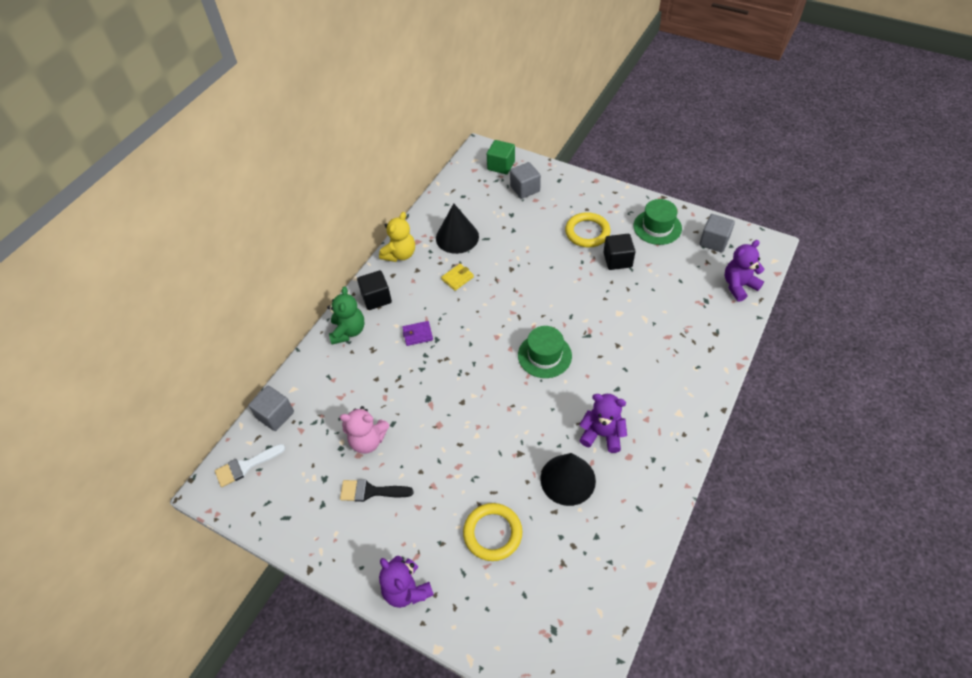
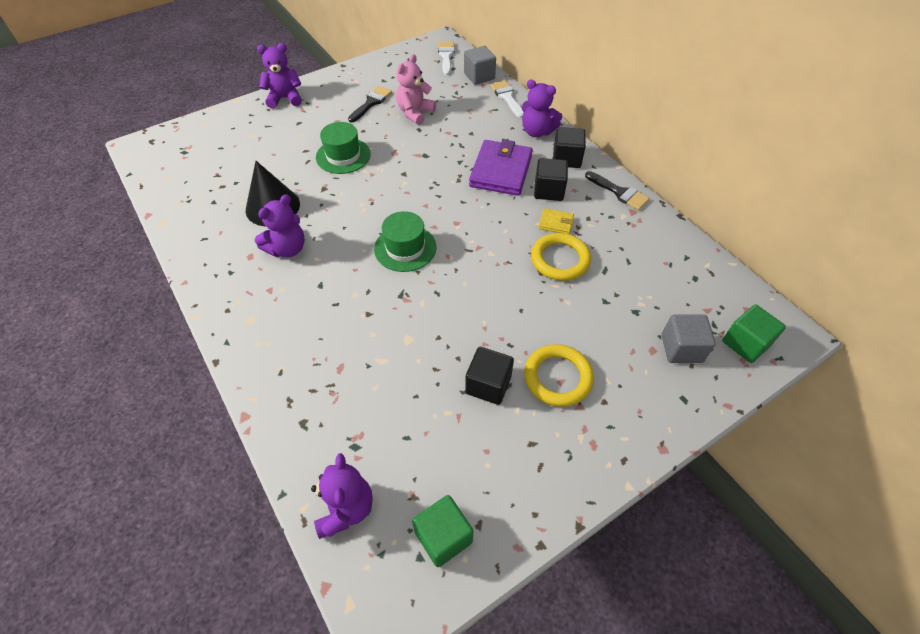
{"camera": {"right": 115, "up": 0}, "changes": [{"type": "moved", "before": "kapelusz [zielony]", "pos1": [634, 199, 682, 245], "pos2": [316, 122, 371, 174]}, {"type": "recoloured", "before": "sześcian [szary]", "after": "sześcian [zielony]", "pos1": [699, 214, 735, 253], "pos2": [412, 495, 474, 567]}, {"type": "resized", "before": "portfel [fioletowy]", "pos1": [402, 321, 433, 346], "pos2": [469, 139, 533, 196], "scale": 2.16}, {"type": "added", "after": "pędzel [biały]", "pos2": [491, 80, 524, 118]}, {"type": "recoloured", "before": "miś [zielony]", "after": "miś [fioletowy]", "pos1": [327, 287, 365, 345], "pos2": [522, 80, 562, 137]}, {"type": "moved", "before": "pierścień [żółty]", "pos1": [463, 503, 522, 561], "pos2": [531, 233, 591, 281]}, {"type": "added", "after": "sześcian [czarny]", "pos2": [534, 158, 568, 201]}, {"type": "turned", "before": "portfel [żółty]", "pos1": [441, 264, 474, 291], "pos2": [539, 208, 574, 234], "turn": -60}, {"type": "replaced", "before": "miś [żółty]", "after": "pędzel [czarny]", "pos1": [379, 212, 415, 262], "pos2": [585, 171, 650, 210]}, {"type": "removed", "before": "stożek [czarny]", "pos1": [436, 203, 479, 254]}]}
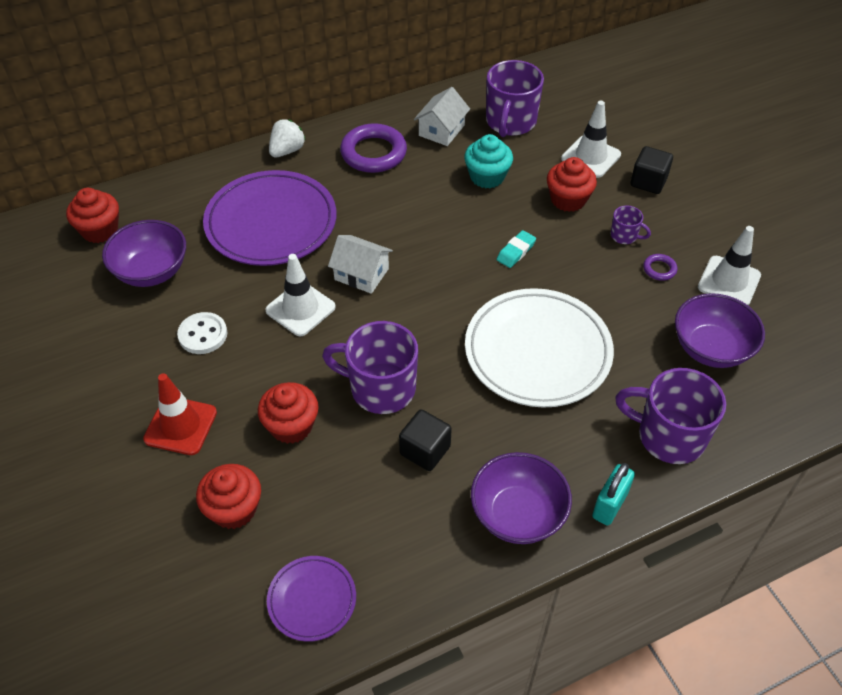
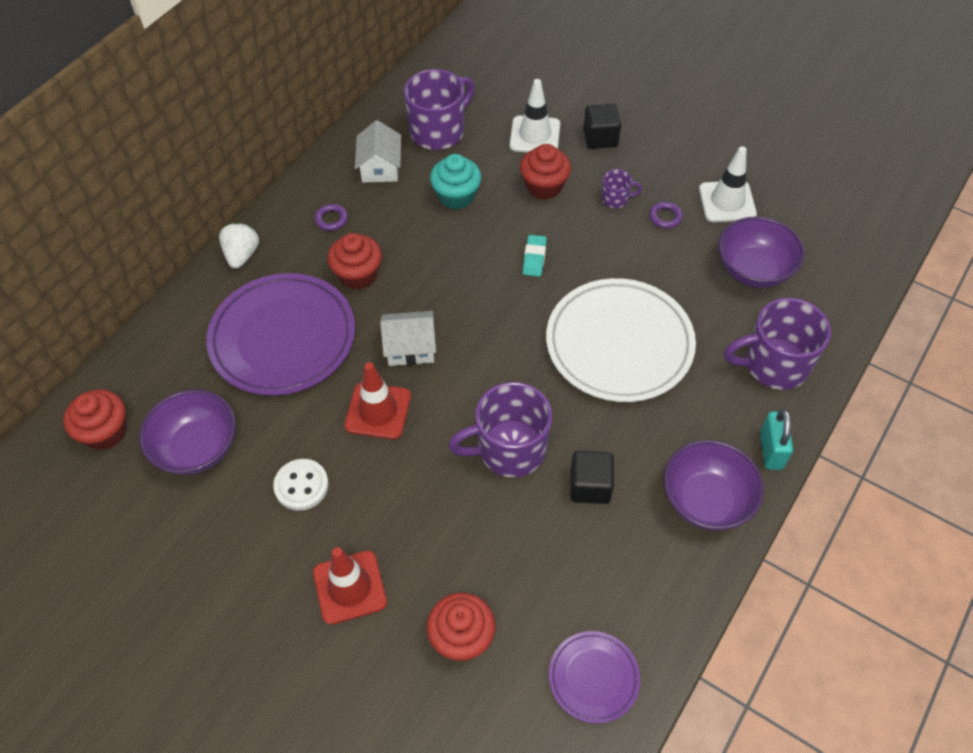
{"camera": {"right": -30, "up": 5}, "changes": [{"type": "resized", "before": "pierścień [fioletowy]", "pos1": [340, 123, 407, 173], "pos2": [315, 204, 348, 231], "scale": 0.46}, {"type": "moved", "before": "muffinka [czerwony]", "pos1": [258, 382, 319, 444], "pos2": [327, 233, 382, 289]}, {"type": "recoloured", "before": "pachołek [biały]", "after": "pachołek [czerwony]", "pos1": [265, 254, 336, 336], "pos2": [344, 362, 411, 439]}, {"type": "turned", "before": "kubek [fioletowy]", "pos1": [486, 60, 544, 137], "pos2": [404, 69, 475, 150], "turn": -120}]}
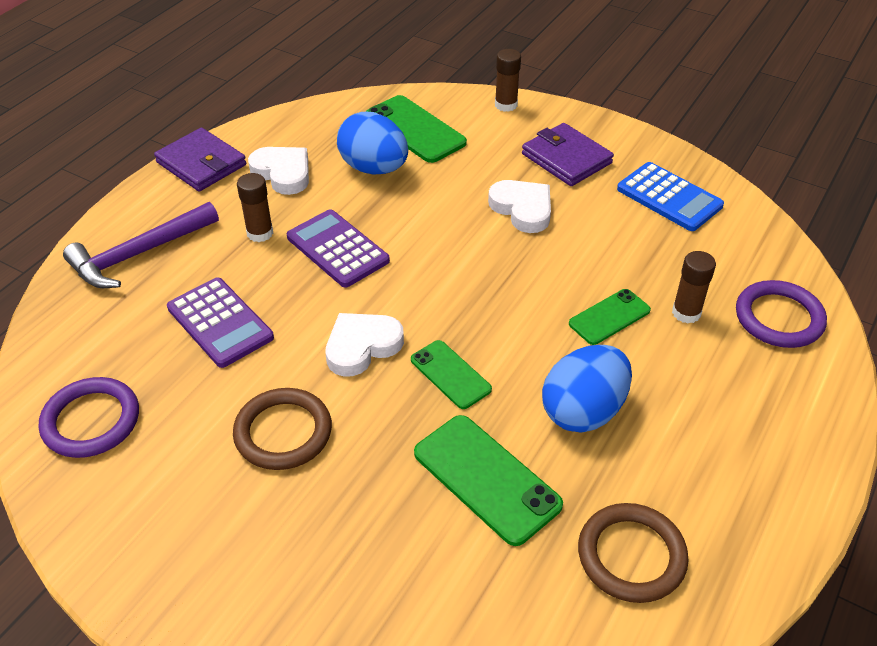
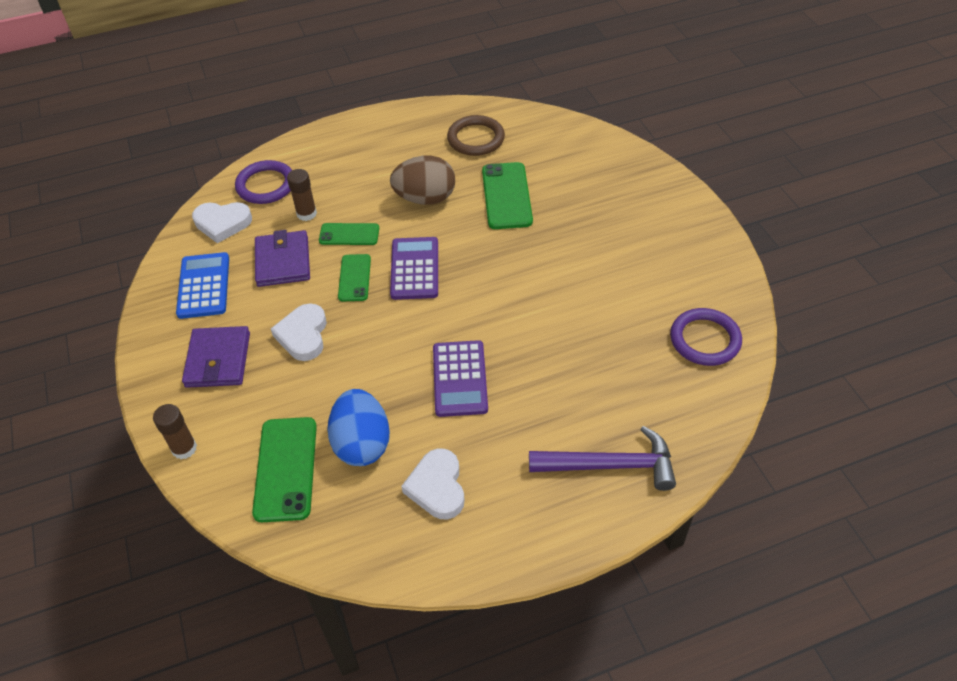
{"camera": {"right": -140, "up": 5}, "changes": [{"type": "moved", "before": "serce [biały]", "pos1": [325, 313, 404, 377], "pos2": [192, 202, 252, 243]}, {"type": "moved", "before": "portfel [fioletowy]", "pos1": [154, 128, 246, 191], "pos2": [255, 230, 310, 287]}, {"type": "moved", "before": "telefon [zielony]", "pos1": [411, 340, 492, 409], "pos2": [338, 254, 371, 301]}, {"type": "recoloured", "before": "jajko [niebieski]", "after": "jajko [brązowy]", "pos1": [542, 345, 632, 433], "pos2": [390, 156, 455, 205]}, {"type": "moved", "before": "kalkulator [fioletowy]", "pos1": [167, 278, 274, 368], "pos2": [390, 237, 438, 300]}, {"type": "removed", "before": "pierścień [brązowy]", "pos1": [233, 388, 332, 470]}, {"type": "removed", "before": "klej w sztyfcie [brązowy]", "pos1": [237, 173, 273, 242]}]}
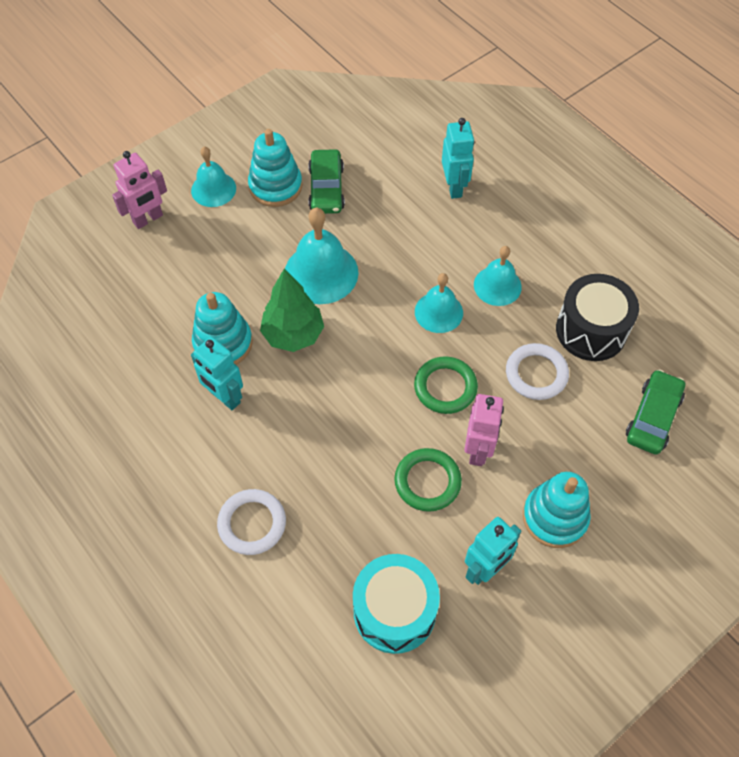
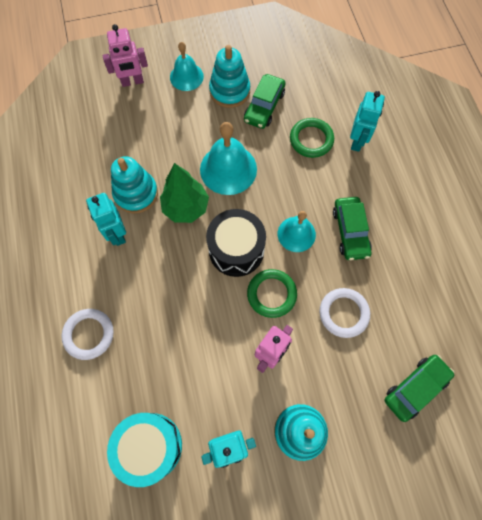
{"camera": {"right": 25, "up": 10}, "changes": [{"type": "moved", "before": "bęben [czarny]", "pos1": [556, 274, 639, 361], "pos2": [206, 209, 266, 277]}, {"type": "moved", "before": "pierścień [zielony]", "pos1": [394, 448, 462, 512], "pos2": [290, 118, 334, 158]}, {"type": "replaced", "before": "dzwonek [turkusowy]", "after": "samochód [zielony]", "pos1": [474, 246, 522, 306], "pos2": [333, 197, 372, 260]}]}
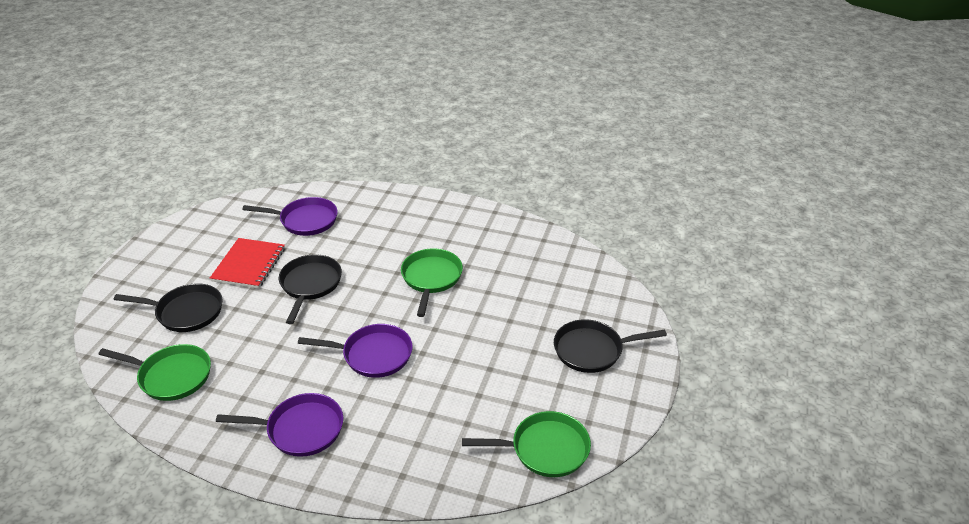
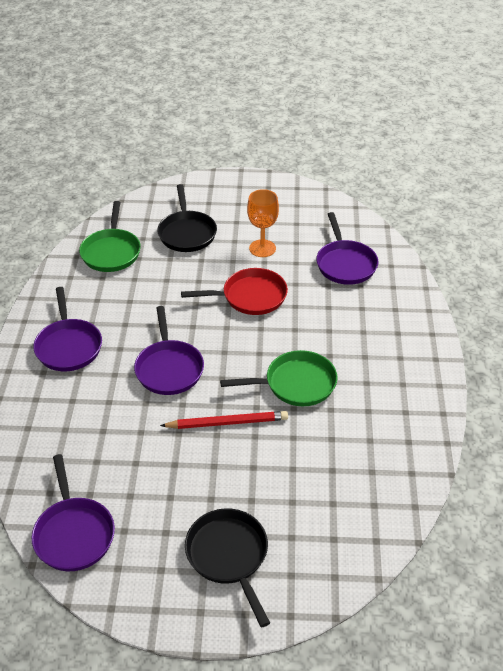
{"camera": {"right": 75, "up": 5}, "changes": [{"type": "recoloured", "before": "patelnia [zielony]", "after": "patelnia [fioletowy]", "pos1": [462, 411, 591, 477], "pos2": [32, 454, 115, 571]}, {"type": "added", "after": "ołówek [czerwony]", "pos2": [160, 411, 288, 429]}, {"type": "recoloured", "before": "patelnia [czarny]", "after": "patelnia [czerwony]", "pos1": [279, 254, 342, 324], "pos2": [181, 268, 288, 315]}, {"type": "replaced", "before": "zeszyt [czerwony]", "after": "kielich [pomarańczowy]", "pos1": [210, 238, 285, 289], "pos2": [247, 189, 279, 257]}]}
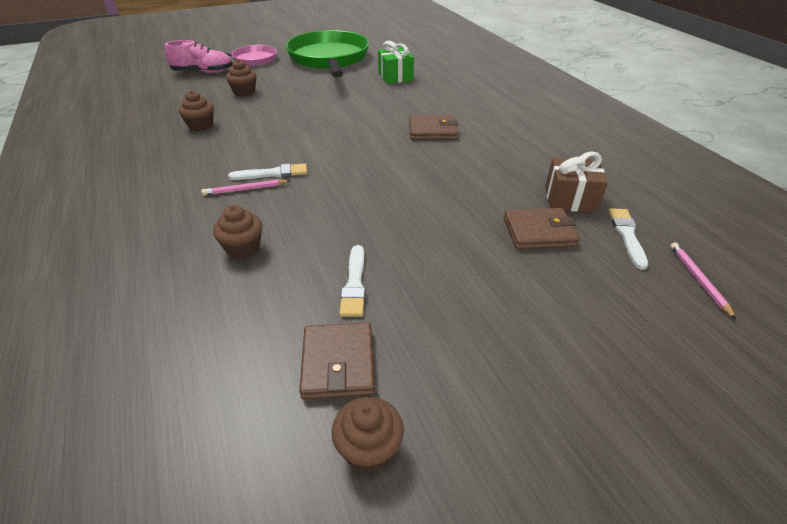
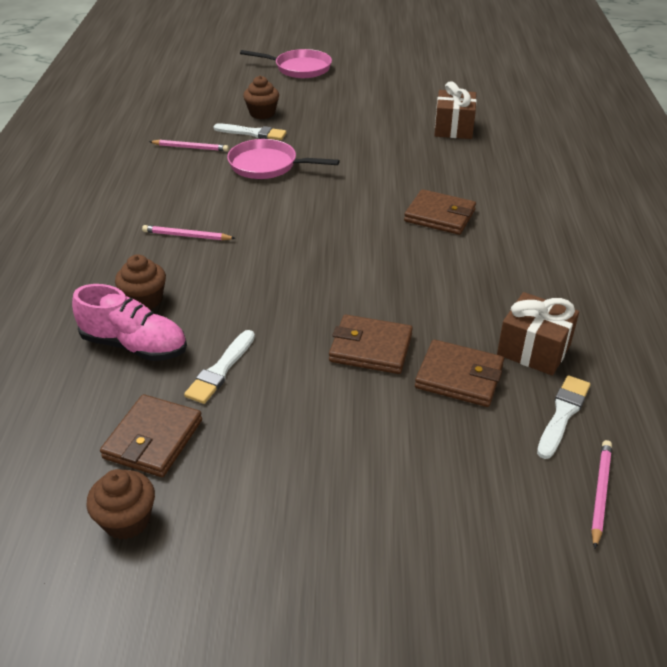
{"camera": {"right": 25, "up": 0}, "changes": [{"type": "moved", "before": "but [różowy]", "pos1": [165, 40, 233, 73], "pos2": [72, 284, 187, 361]}, {"type": "replaced", "before": "muffinka [brązowy]", "after": "ołówek [różowy]", "pos1": [179, 90, 214, 132], "pos2": [149, 140, 229, 151]}, {"type": "moved", "before": "pędzel [biały]", "pos1": [228, 163, 307, 180], "pos2": [213, 123, 286, 140]}, {"type": "added", "after": "patelnia [różowy]", "pos2": [227, 139, 340, 179]}, {"type": "added", "after": "portfel [brązowy]", "pos2": [329, 315, 413, 374]}, {"type": "recoloured", "before": "prezent [zielony]", "after": "prezent [brązowy]", "pos1": [378, 41, 414, 84], "pos2": [434, 81, 477, 139]}, {"type": "removed", "before": "patelnia [zielony]", "pos1": [285, 30, 369, 78]}]}
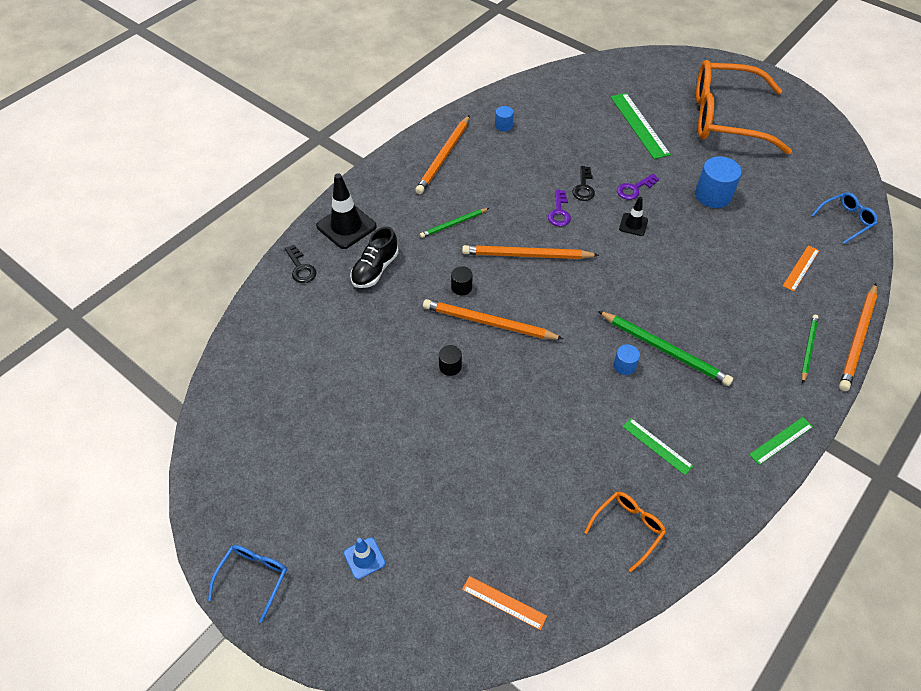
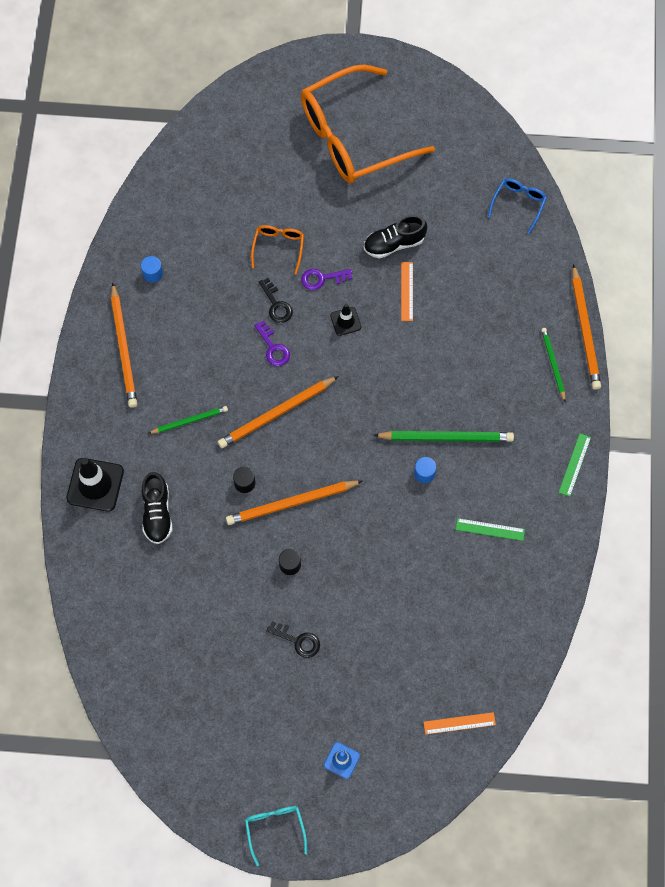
{"camera": {"right": -35, "up": 15}, "changes": [{"type": "turned", "before": "ołówek [zielony]", "pos1": [420, 208, 489, 238], "pos2": [148, 406, 228, 434], "turn": -135}, {"type": "recoloured", "before": "okulary [niebieski]", "after": "okulary [turkusowy]", "pos1": [208, 545, 287, 623], "pos2": [245, 806, 307, 866]}, {"type": "moved", "before": "okulary [pomarańczowy]", "pos1": [584, 492, 666, 572], "pos2": [251, 225, 304, 275]}, {"type": "moved", "before": "klucz [czarny]", "pos1": [285, 245, 316, 283], "pos2": [267, 621, 320, 658]}, {"type": "turned", "before": "klucz [fioletowy]", "pos1": [617, 174, 659, 200], "pos2": [301, 269, 352, 290], "turn": 60}, {"type": "replaced", "before": "walec [niebieski]", "after": "but [czarny]", "pos1": [695, 156, 742, 208], "pos2": [364, 215, 427, 258]}, {"type": "moved", "before": "linijka [pomarańczowy]", "pos1": [783, 245, 819, 291], "pos2": [401, 262, 413, 321]}, {"type": "removed", "before": "linijka [zielony]", "pos1": [611, 93, 671, 159]}]}
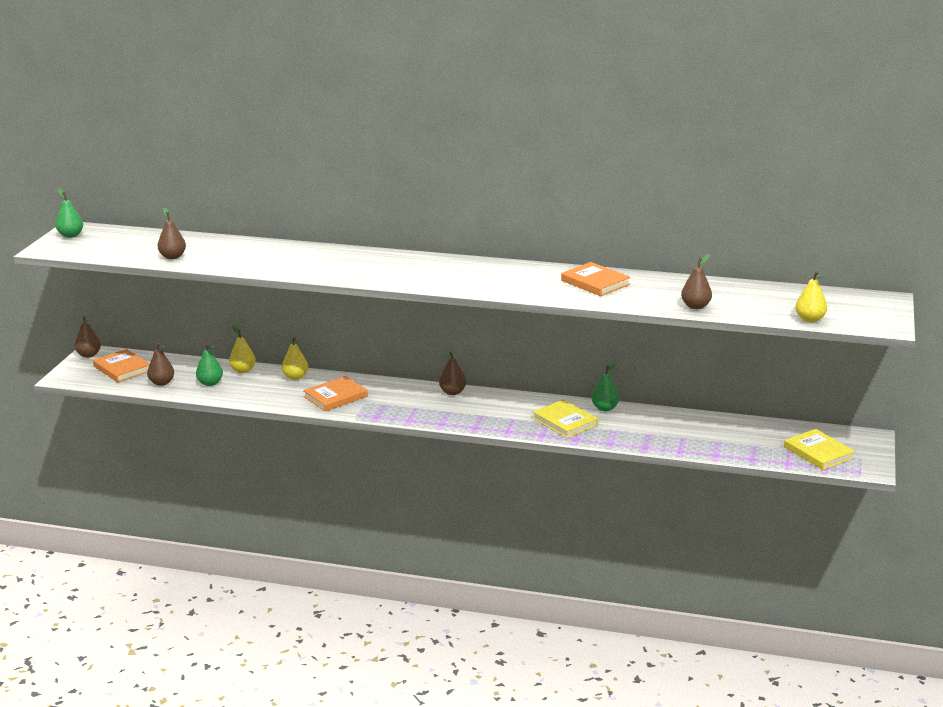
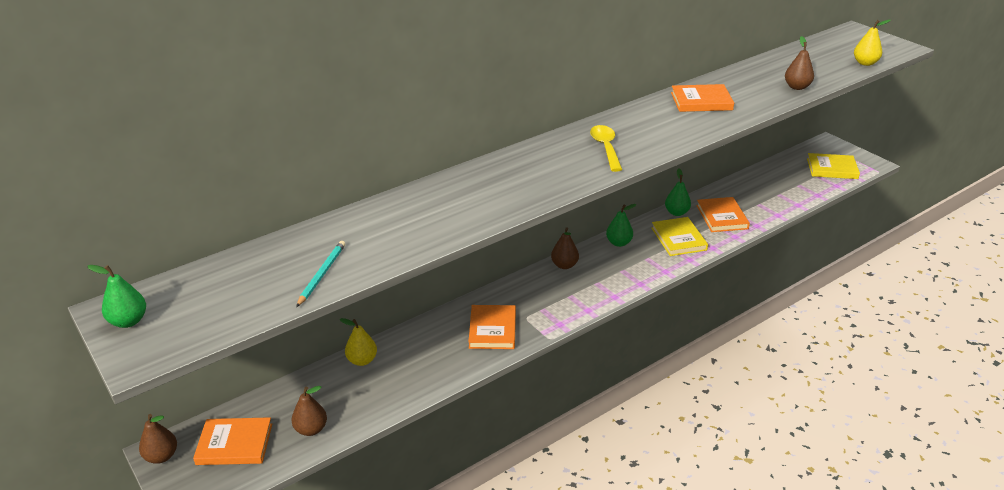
{"camera": {"right": -50, "up": 10}, "changes": [{"type": "replaced", "before": "gruszka [brązowy]", "after": "ołówek [turkusowy]", "pos1": [158, 207, 186, 259], "pos2": [296, 241, 345, 307]}, {"type": "added", "after": "łyżka [żółty]", "pos2": [590, 125, 622, 172]}, {"type": "moved", "before": "gruszka [zielony]", "pos1": [196, 343, 223, 386], "pos2": [606, 204, 637, 247]}, {"type": "turned", "before": "książka [żółty]", "pos1": [533, 400, 598, 438], "pos2": [652, 217, 708, 256], "turn": 75}, {"type": "added", "after": "książka [pomarańczowy]", "pos2": [696, 197, 750, 232]}, {"type": "removed", "before": "gruszka [żółty]", "pos1": [282, 337, 308, 380]}]}
